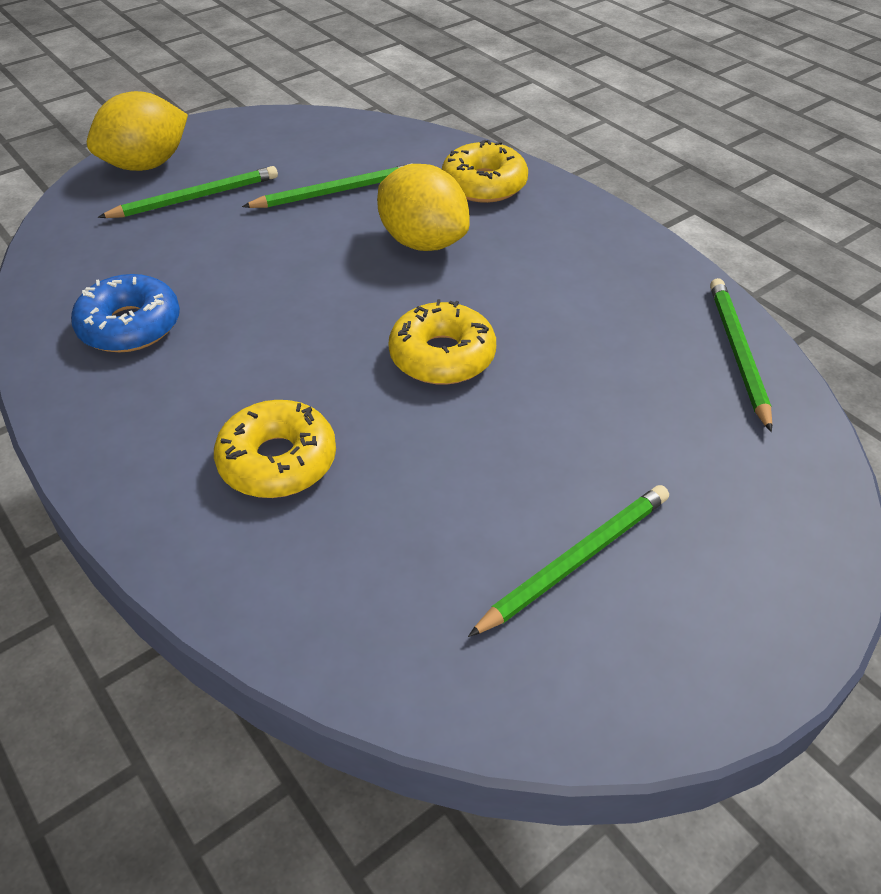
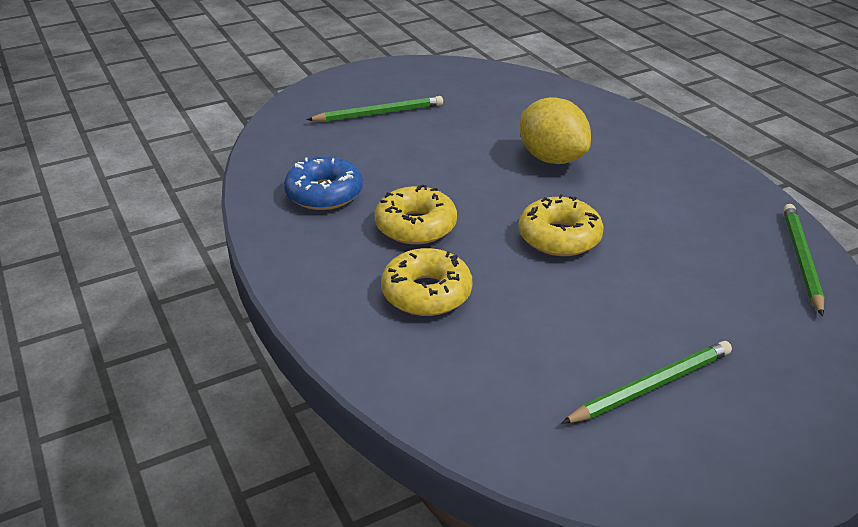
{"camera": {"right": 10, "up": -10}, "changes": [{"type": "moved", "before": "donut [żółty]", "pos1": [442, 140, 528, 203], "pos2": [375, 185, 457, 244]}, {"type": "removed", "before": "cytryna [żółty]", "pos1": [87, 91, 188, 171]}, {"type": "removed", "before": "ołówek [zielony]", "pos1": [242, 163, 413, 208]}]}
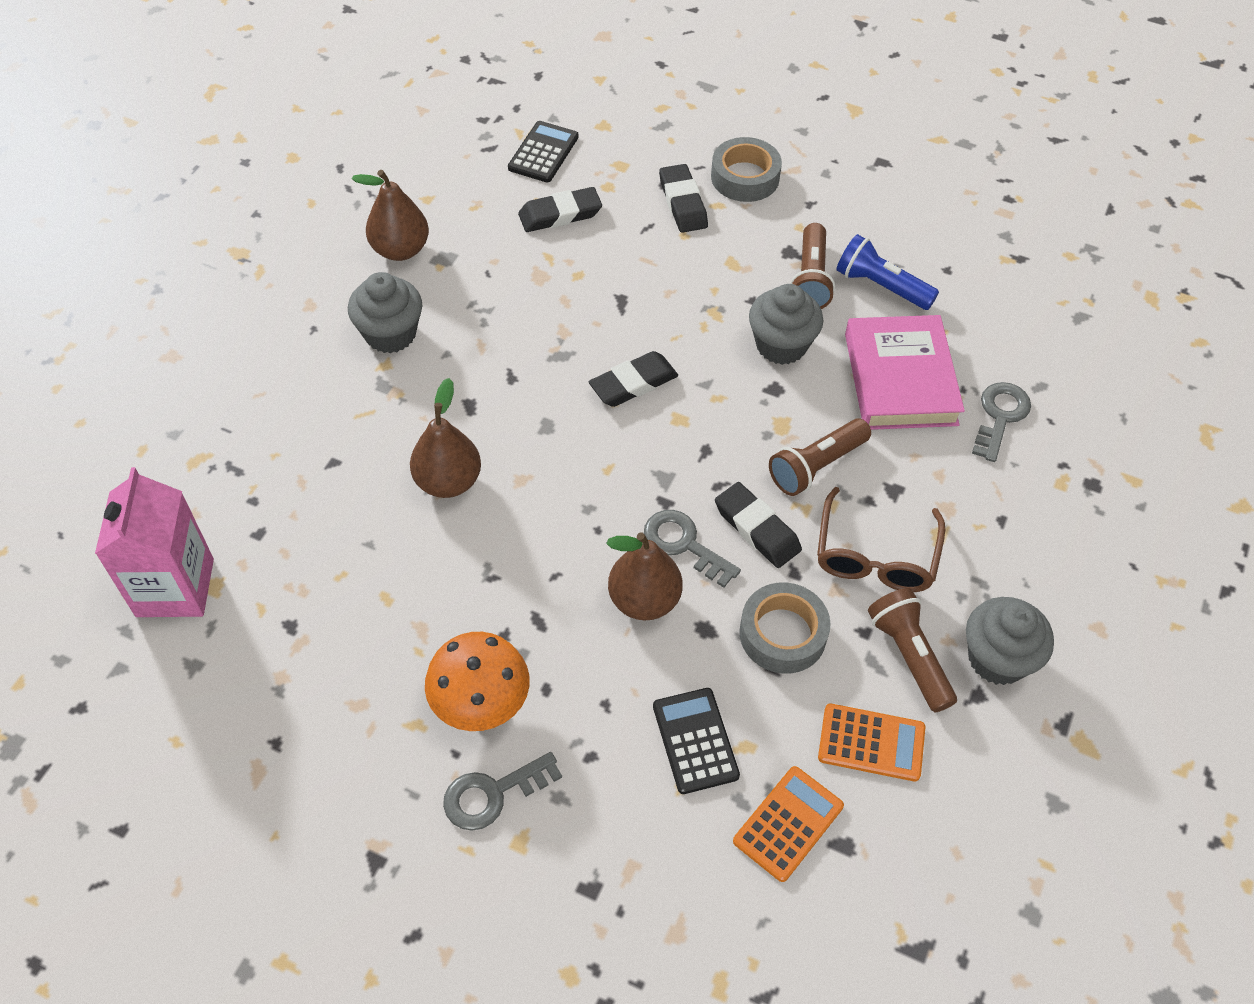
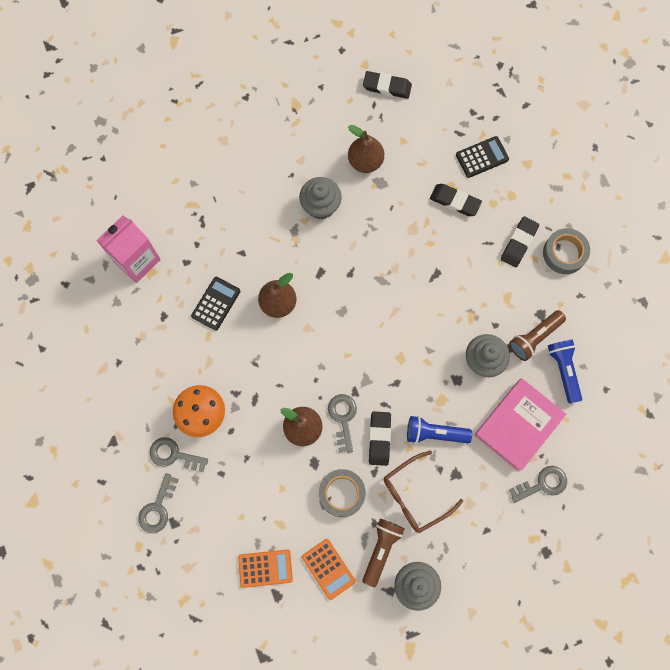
{"camera": {"right": 45, "up": 20}, "changes": [{"type": "added", "after": "klucz [szary]", "pos2": [138, 473, 179, 533]}, {"type": "moved", "before": "kalkulator [czarny]", "pos1": [653, 688, 740, 794], "pos2": [191, 277, 240, 331]}, {"type": "moved", "before": "gumka do mazania [czarny]", "pos1": [589, 351, 678, 407], "pos2": [363, 71, 412, 99]}, {"type": "recoloured", "before": "latarka [brązowy]", "after": "latarka [niebieski]", "pos1": [769, 418, 871, 496], "pos2": [407, 416, 472, 444]}]}
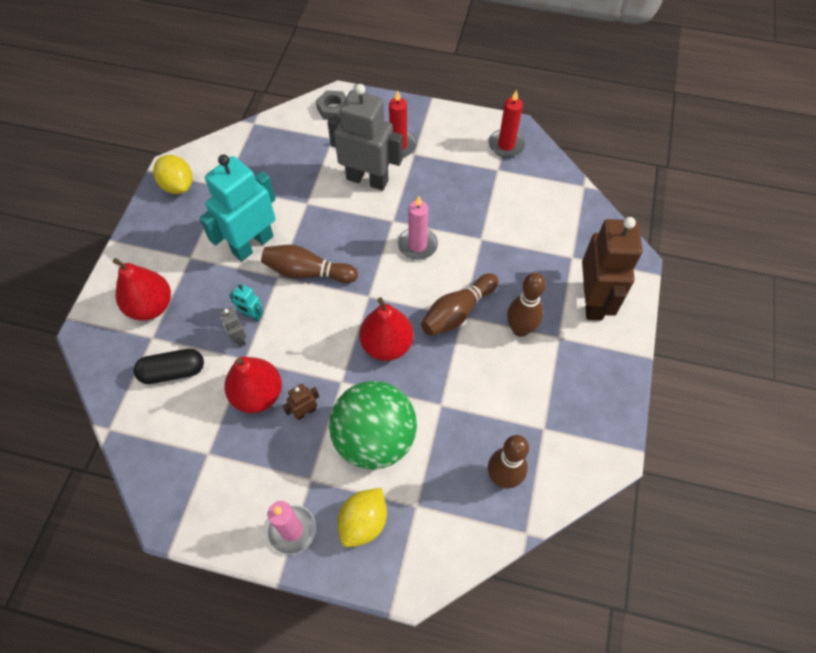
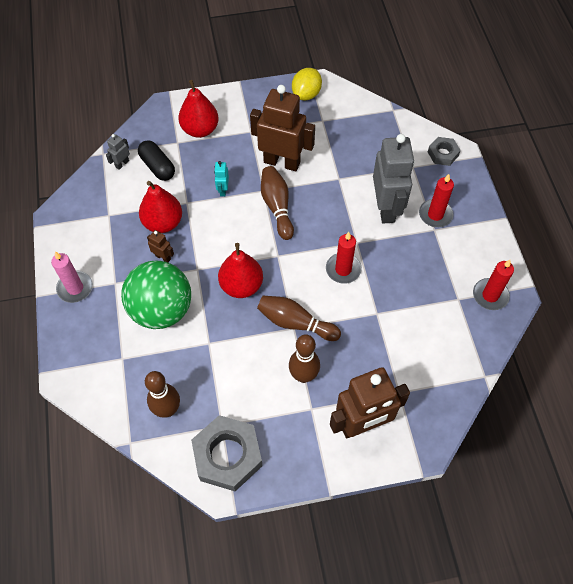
{"camera": {"right": 65, "up": 0}, "changes": [{"type": "moved", "before": "robot [szary]", "pos1": [220, 307, 247, 347], "pos2": [106, 134, 130, 170]}, {"type": "added", "after": "nakrętka [szary]", "pos2": [191, 415, 262, 491]}, {"type": "recoloured", "before": "robot [turkusowy]", "after": "robot [brązowy]", "pos1": [199, 154, 276, 261], "pos2": [250, 85, 315, 172]}, {"type": "recoloured", "before": "świeca [różowy]", "after": "świeca [czerwony]", "pos1": [398, 196, 438, 260], "pos2": [326, 232, 362, 284]}, {"type": "removed", "before": "cytryna [żółty]", "pos1": [338, 488, 387, 547]}]}
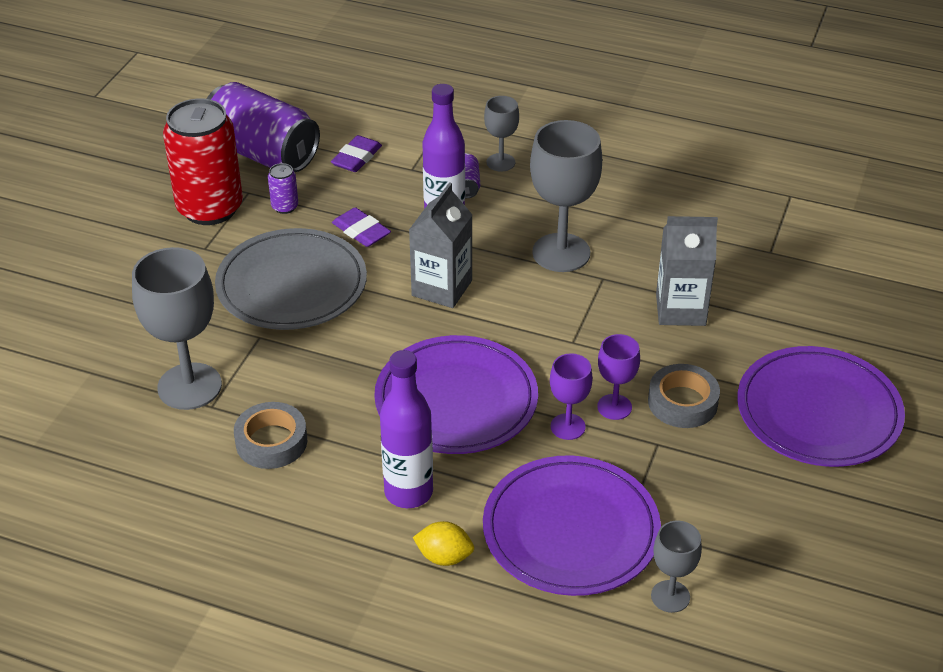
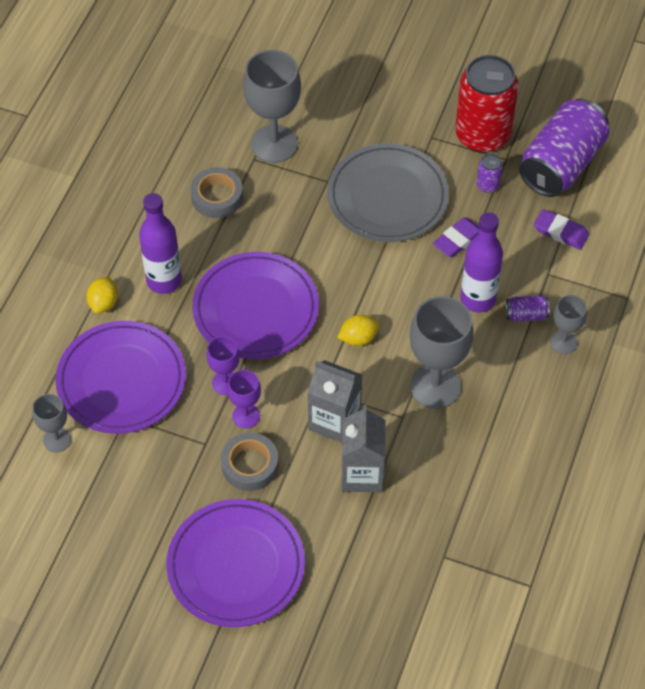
{"camera": {"right": 90, "up": 15}, "changes": [{"type": "moved", "before": "karton mleka [szary]", "pos1": [409, 182, 473, 308], "pos2": [307, 360, 362, 443]}, {"type": "added", "after": "cytryna [żółty]", "pos2": [337, 315, 379, 346]}]}
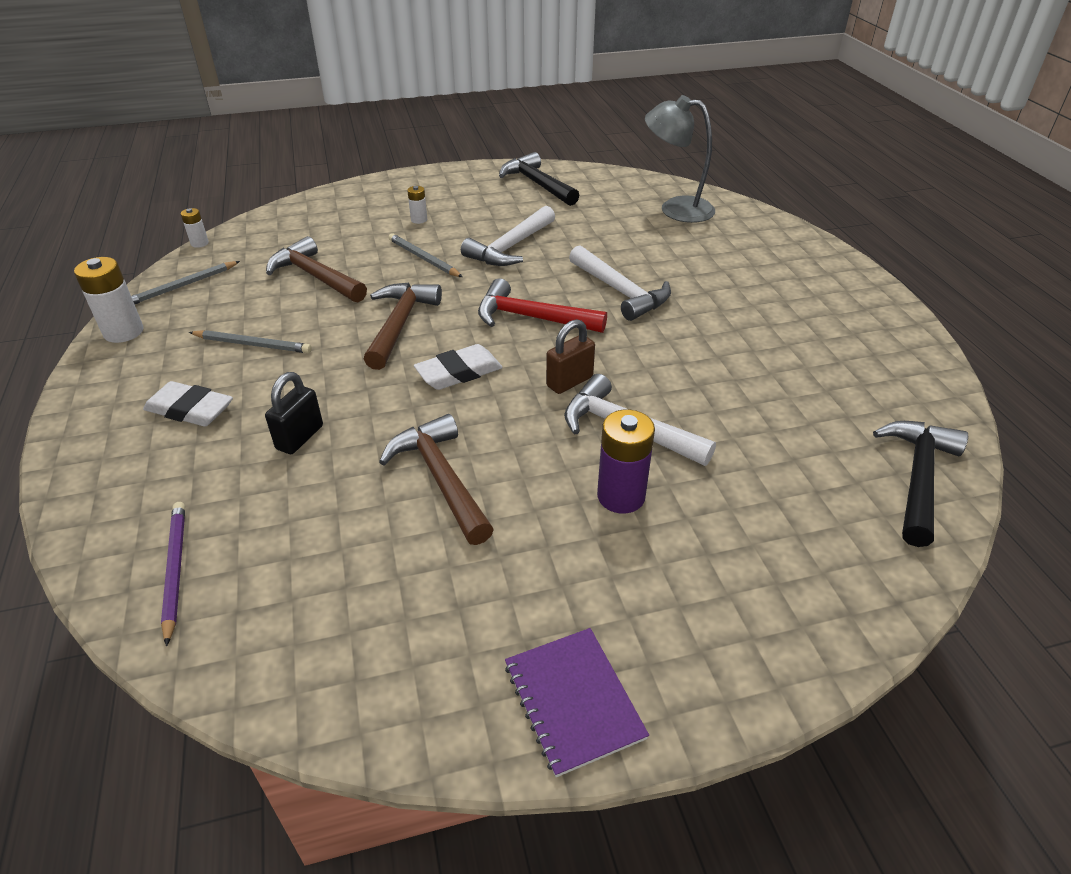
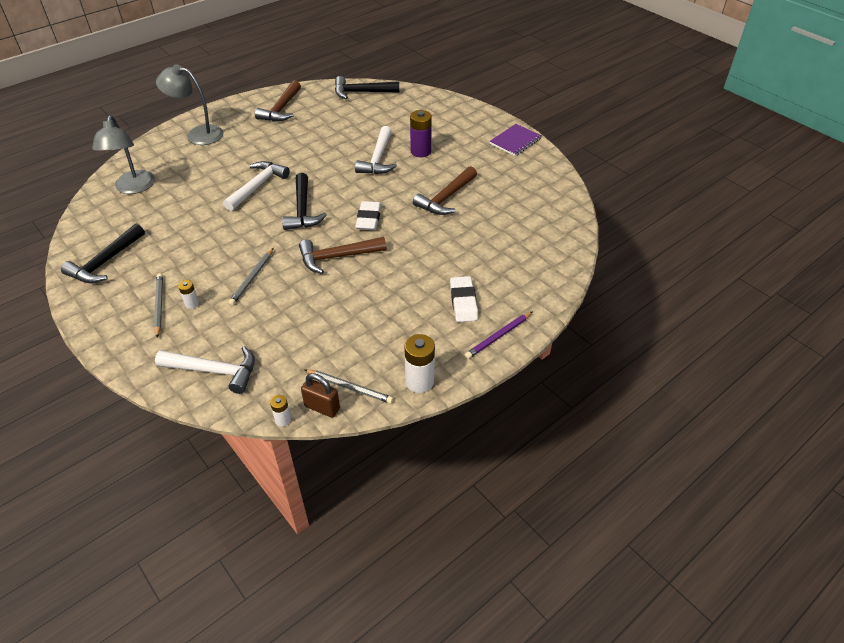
{"camera": {"right": -115, "up": 5}, "changes": [{"type": "moved", "before": "ołówek [szary]", "pos1": [189, 330, 312, 353], "pos2": [154, 273, 163, 338]}, {"type": "moved", "before": "młotek [biały]", "pos1": [461, 206, 555, 266], "pos2": [155, 346, 255, 394]}, {"type": "added", "after": "lampka [szary]", "pos2": [156, 64, 223, 145]}, {"type": "moved", "before": "młotek [brązowy]", "pos1": [266, 236, 367, 302], "pos2": [255, 80, 301, 121]}, {"type": "recoloured", "before": "młotek [czerwony]", "after": "młotek [czarny]", "pos1": [478, 278, 607, 333], "pos2": [282, 173, 327, 230]}, {"type": "moved", "before": "kłódka [brązowy]", "pos1": [546, 319, 595, 394], "pos2": [301, 373, 340, 418]}, {"type": "turned", "before": "gumka do mazania [biały]", "pos1": [414, 344, 503, 390], "pos2": [355, 201, 381, 230], "turn": 60}, {"type": "moved", "before": "ołówek [fioletowy]", "pos1": [161, 502, 185, 646], "pos2": [465, 311, 533, 359]}, {"type": "removed", "before": "kłódka [czarny]", "pos1": [265, 372, 323, 454]}]}
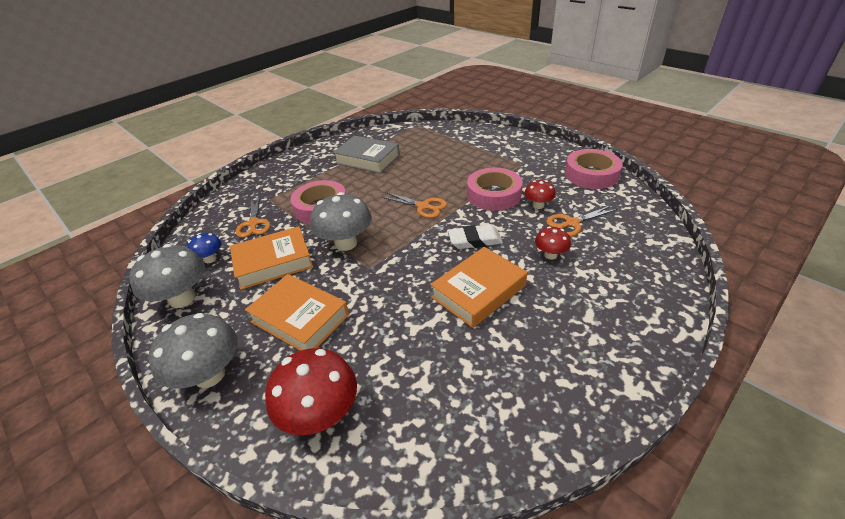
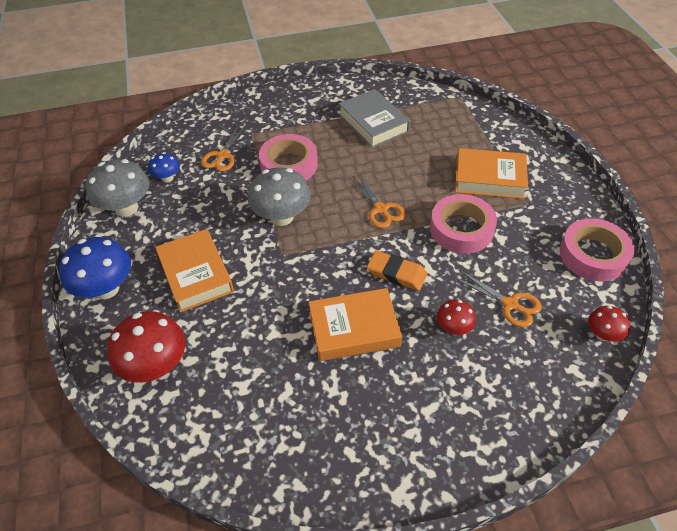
{"camera": {"right": 30, "up": 10}, "changes": [{"type": "recoloured", "before": "grzyb [szary]", "after": "grzyb [niebieski]", "pos1": [148, 313, 238, 389], "pos2": [59, 237, 131, 299]}, {"type": "recoloured", "before": "gumka do mazania [biały]", "after": "gumka do mazania [pomarańczowy]", "pos1": [448, 224, 503, 249], "pos2": [367, 251, 427, 291]}, {"type": "moved", "before": "książka [pomarańczowy]", "pos1": [230, 226, 313, 290], "pos2": [455, 148, 528, 199]}, {"type": "turned", "before": "nożyczki [pomarańczowy]", "pos1": [546, 205, 617, 237], "pos2": [455, 271, 542, 327], "turn": -150}, {"type": "moved", "before": "grzyb [czerwony]", "pos1": [524, 180, 556, 209], "pos2": [588, 306, 630, 342]}]}
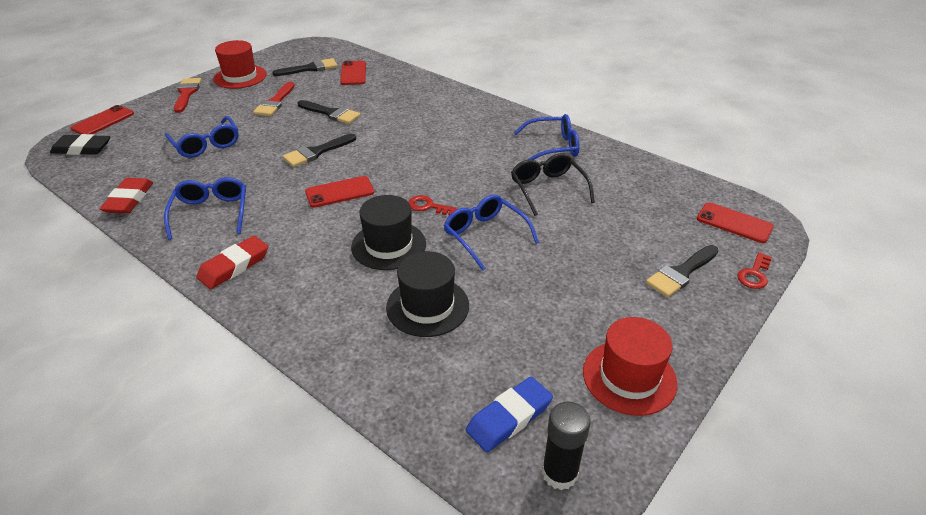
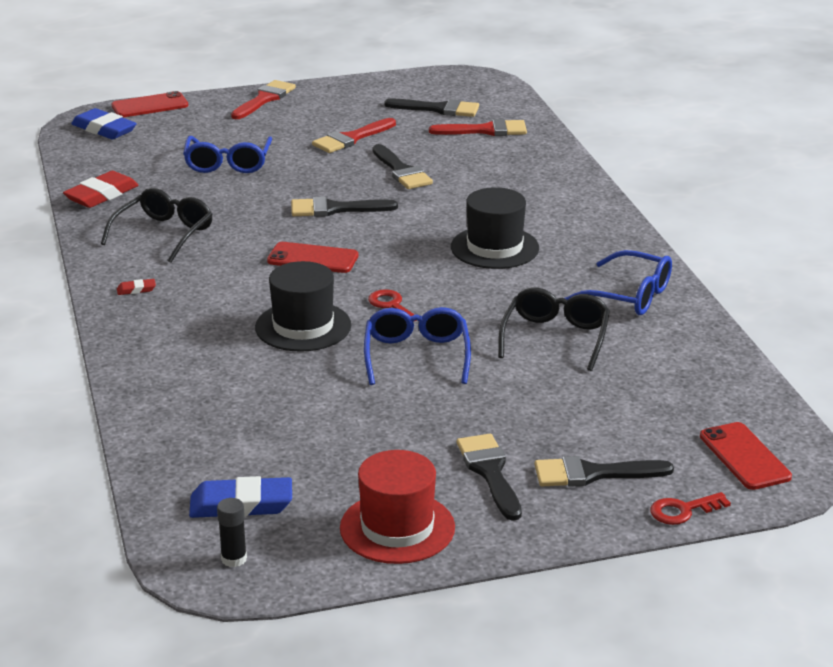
{"camera": {"right": 35, "up": -10}, "changes": [{"type": "recoloured", "before": "gumka do mazania [czarny]", "after": "gumka do mazania [niebieski]", "pos1": [50, 134, 110, 155], "pos2": [71, 108, 137, 139]}, {"type": "recoloured", "before": "okulary [niebieski]", "after": "okulary [czarny]", "pos1": [164, 177, 246, 240], "pos2": [101, 188, 213, 263]}, {"type": "resized", "before": "gumka do mazania [czerwony]", "pos1": [196, 236, 268, 289], "pos2": [117, 279, 156, 295], "scale": 0.46}, {"type": "resized", "before": "klej w sztyfcie [czarny]", "pos1": [542, 401, 590, 490], "pos2": [217, 498, 247, 567], "scale": 0.63}, {"type": "replaced", "before": "telefon [czerwony]", "after": "pędzel [czerwony]", "pos1": [340, 61, 366, 85], "pos2": [429, 119, 527, 136]}, {"type": "moved", "before": "kapelusz [czarny]", "pos1": [386, 251, 469, 337], "pos2": [451, 187, 539, 269]}, {"type": "added", "after": "pędzel [czarny]", "pos2": [457, 434, 522, 521]}, {"type": "removed", "before": "kapelusz [czerwony]", "pos1": [213, 40, 267, 89]}]}
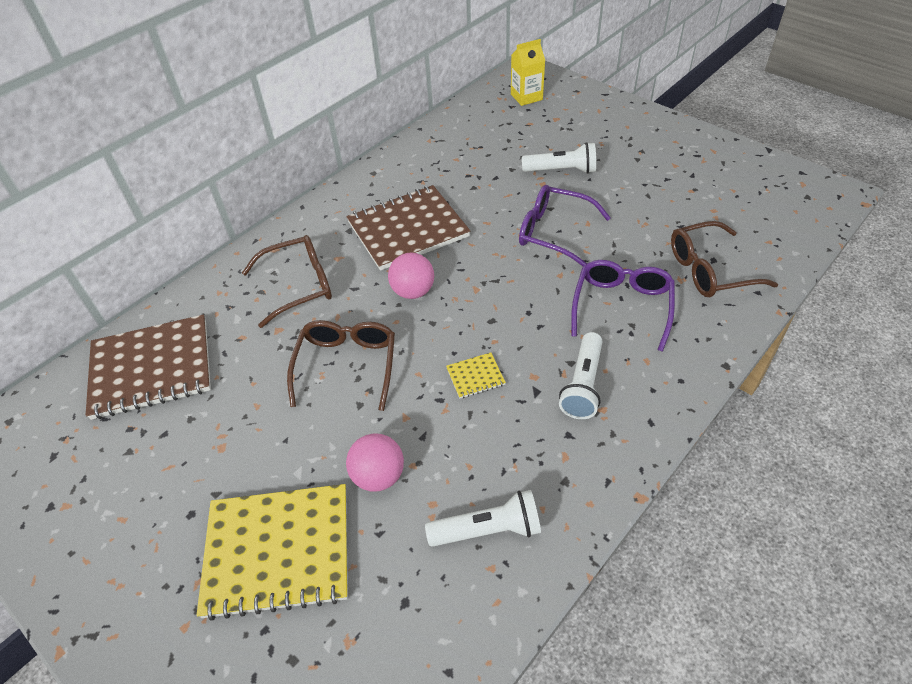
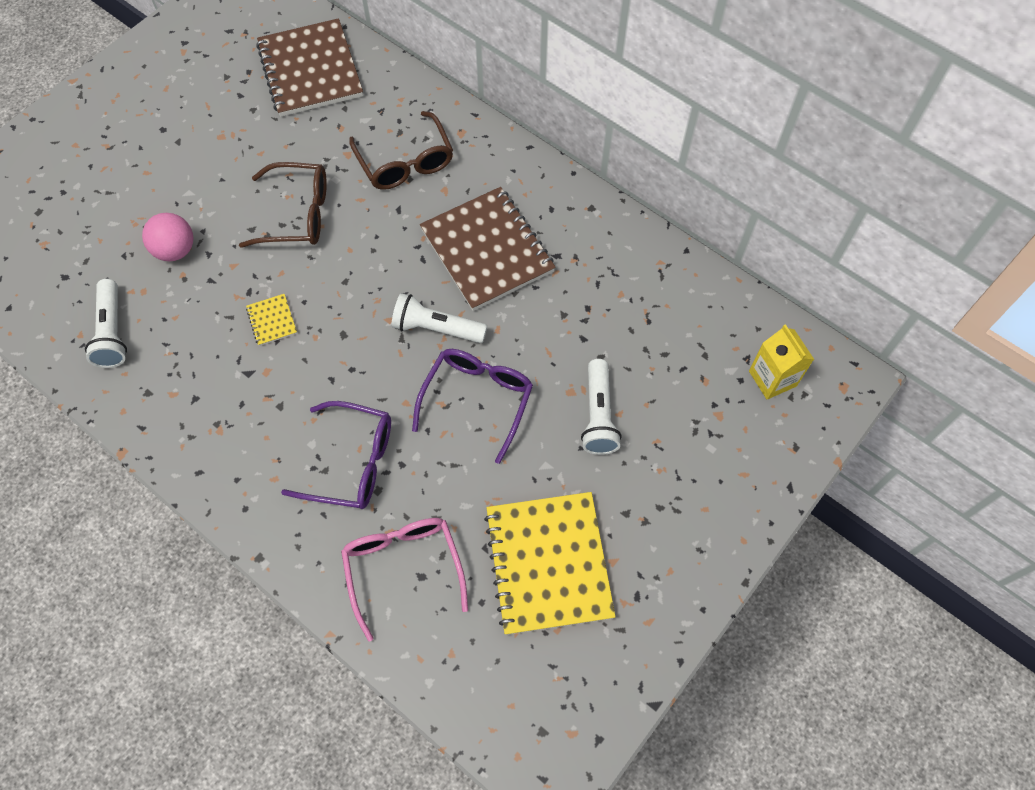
{"camera": {"right": 85, "up": 15}, "changes": [{"type": "recoloured", "before": "okulary [brązowy]", "after": "okulary [różowy]", "pos1": [671, 221, 778, 297], "pos2": [341, 518, 468, 642]}, {"type": "moved", "before": "latarka [biały]", "pos1": [559, 332, 602, 419], "pos2": [392, 293, 487, 343]}, {"type": "moved", "before": "zeszyt [żółty]", "pos1": [197, 484, 348, 620], "pos2": [484, 492, 616, 635]}, {"type": "removed", "before": "piłka [różowy]", "pos1": [388, 252, 434, 299]}]}
